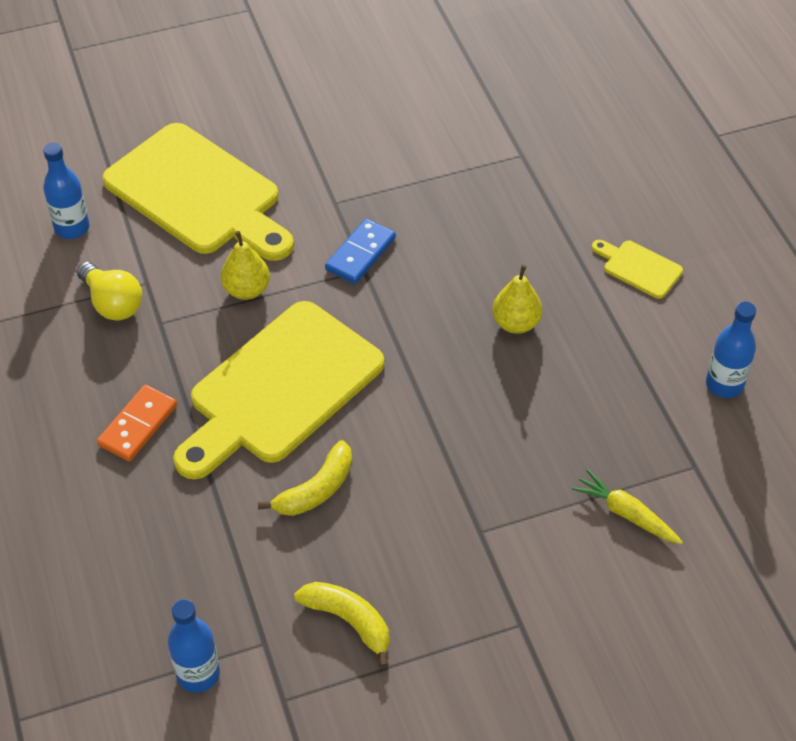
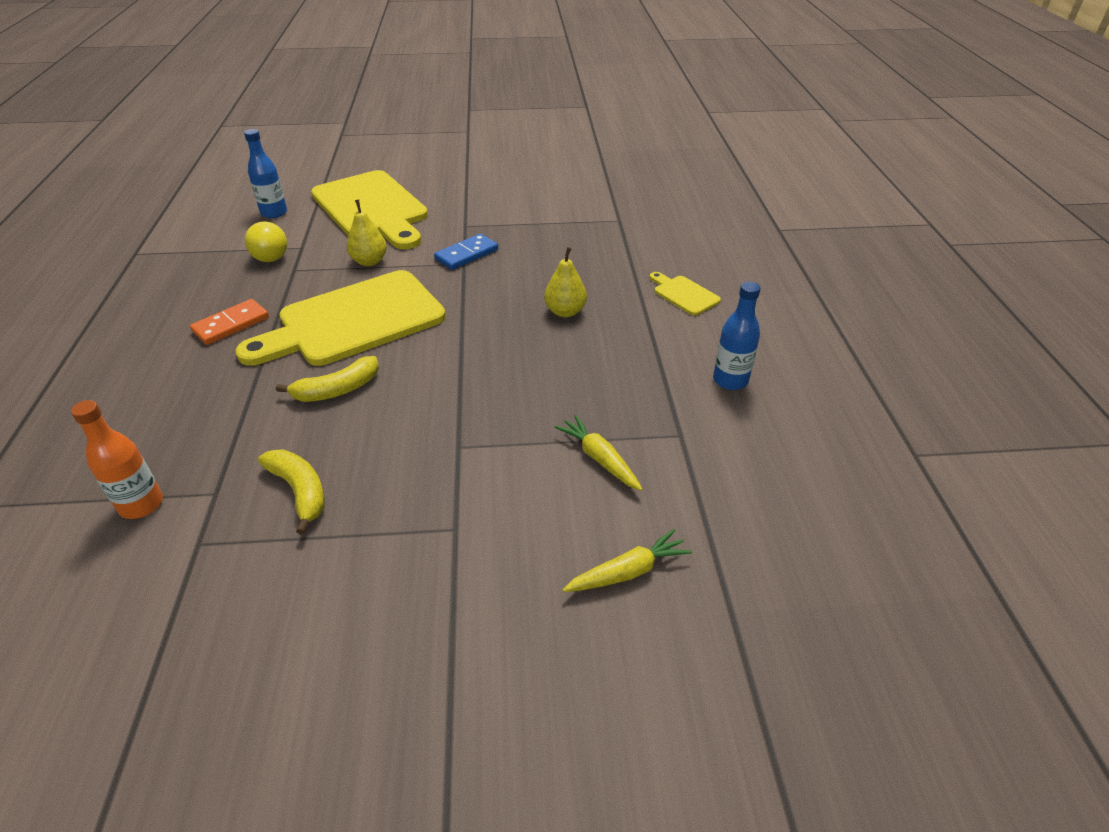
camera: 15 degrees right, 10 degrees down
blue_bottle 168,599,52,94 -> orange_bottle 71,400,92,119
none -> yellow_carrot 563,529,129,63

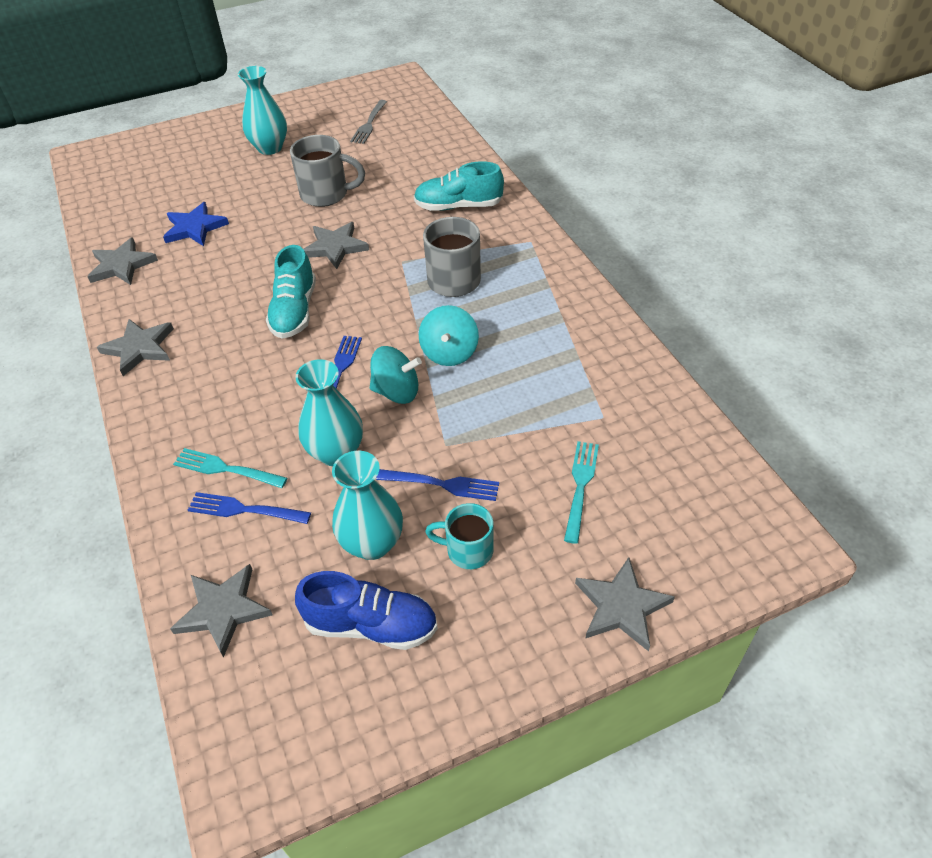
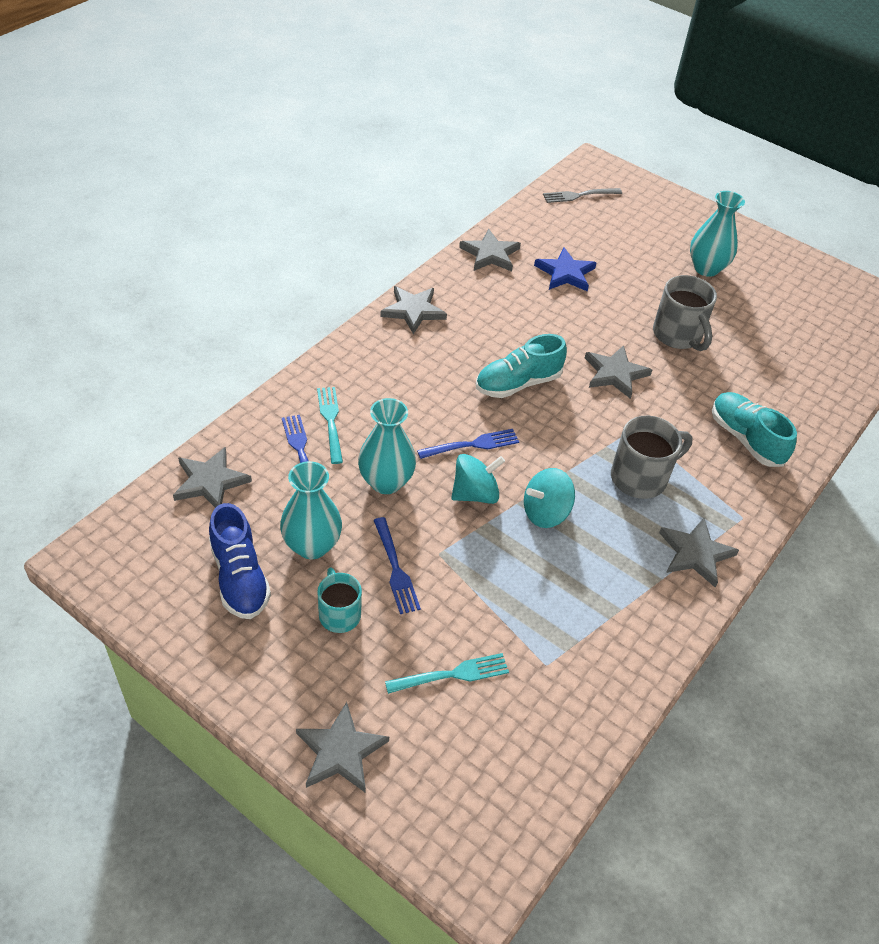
camera: 55 degrees right, 0 degrees up
turquoise_spinning_top 370,346,52,58 -> turquoise_spinning_top 451,454,54,50, 90 degrees counterclockwise
grey_fork 350,100,37,44 -> grey_fork 543,188,79,15, moved
none -> grey_star 659,518,80,69

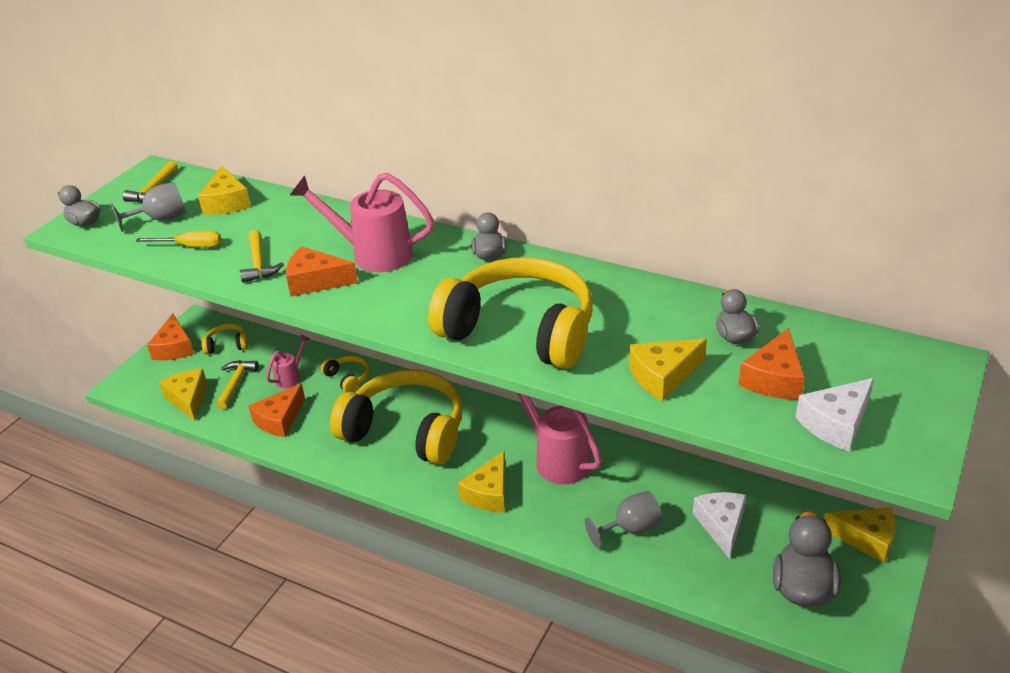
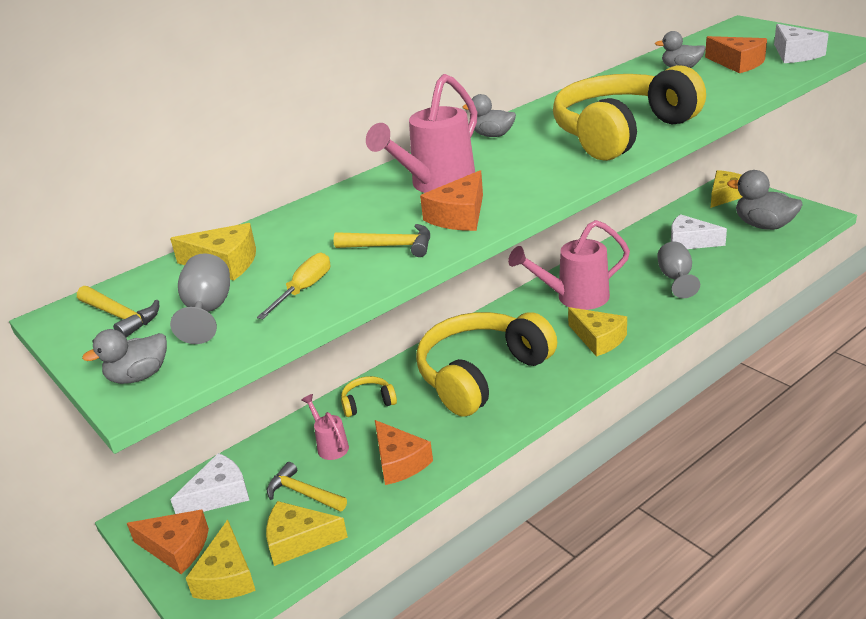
camera: 65 degrees left, 5 degrees down
yellow_headphones 201,324,47,30 -> white_cheese 170,453,79,61
yellow_cheese 629,339,78,62 -> yellow_cheese 186,520,70,80, moved

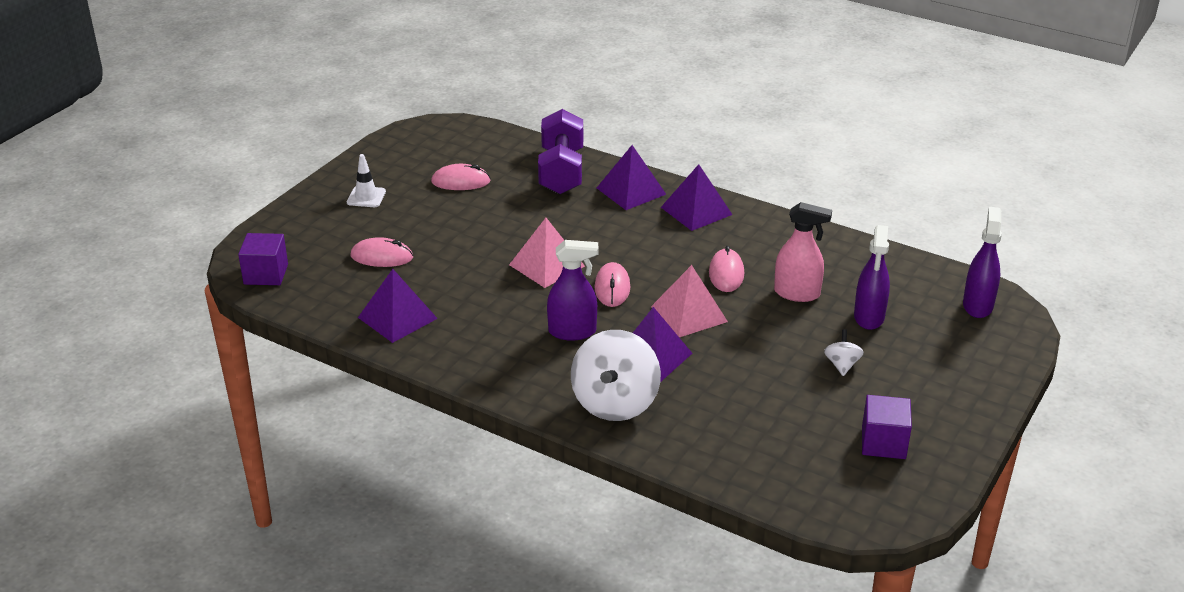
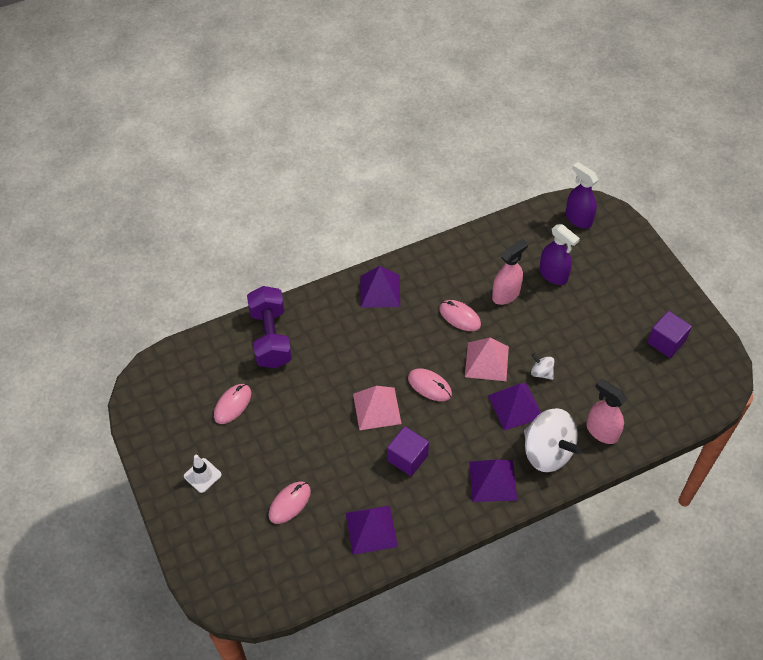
camera: 55 degrees left, 20 degrees up
purple_dumbbell 538,109,45,85 -> purple_dumbbell 247,286,45,82, 45 degrees clockwise
purple_cube 238,233,50,52 -> purple_cube 387,426,42,50, moved
purple_pyramid 597,145,69,65 -> purple_pyramid 469,460,48,42, moved
white_spinning_top 824,329,40,47 -> white_spinning_top 531,354,23,26, moved
none -> pink_spray_bottle 587,379,40,65
purple_spray_bottle 547,240,52,101 -> none

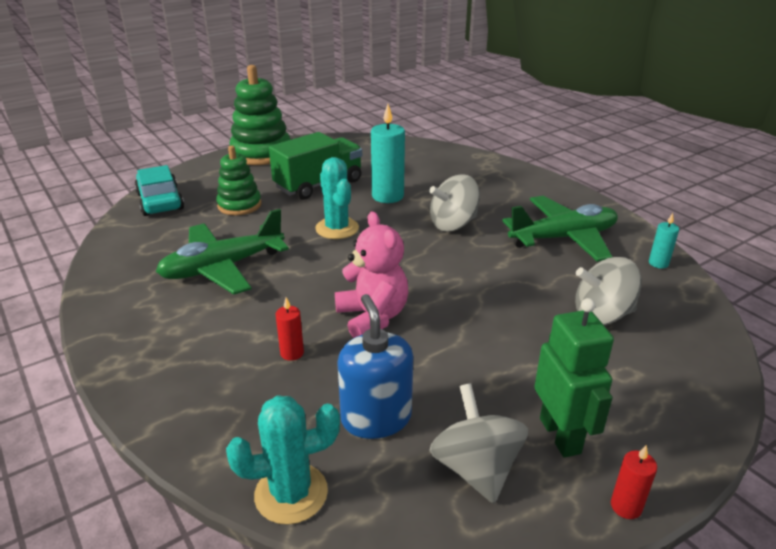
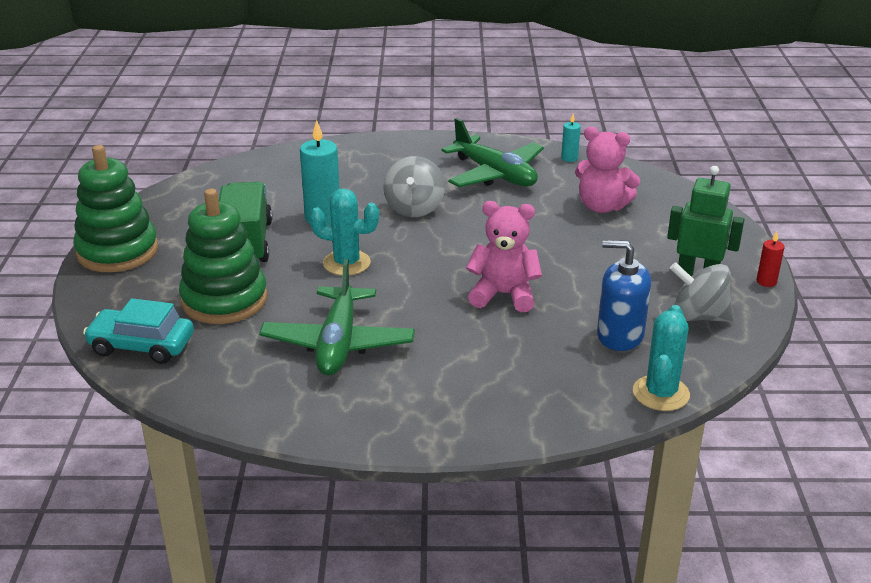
camera: 55 degrees left, 0 degrees up
green_stacking_toy 216,146,46,69 -> green_stacking_toy 179,189,89,135, x1.61
green_plane 502,196,116,66 -> green_plane 441,118,103,69, 120 degrees clockwise
grey_spinning_top 575,257,67,68 -> pink_teddy_bear 575,127,65,86
red_candle 275,297,29,64 -> none

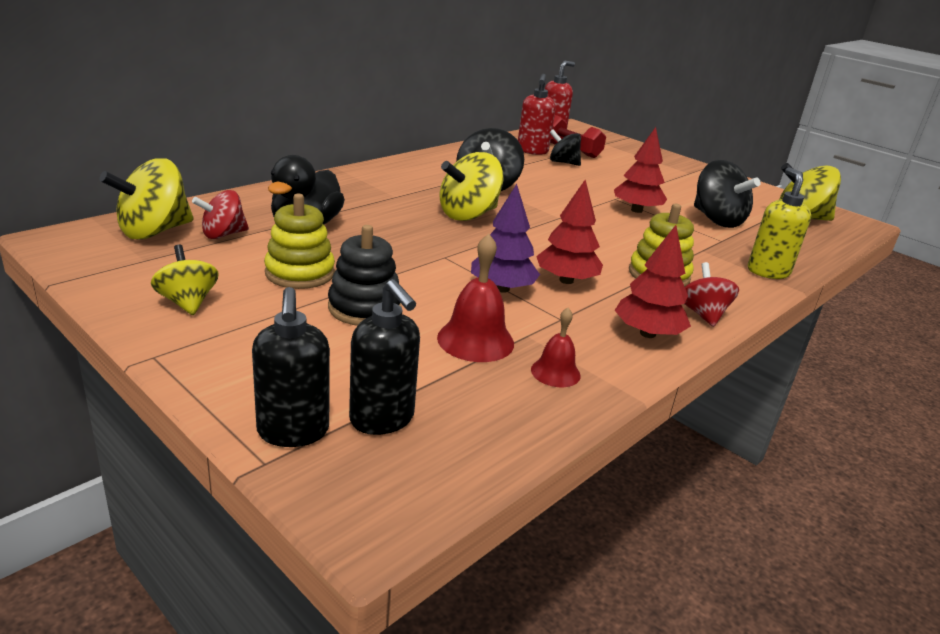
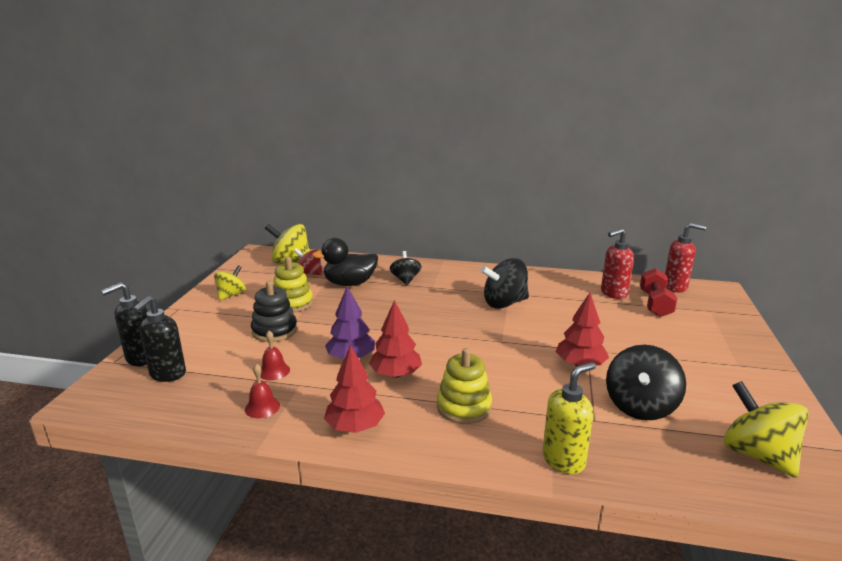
camera: 60 degrees right, 5 degrees down
red_bell 437,234,77,128 -> red_bell 260,331,30,49, x0.61
black_spinning_top 550,129,31,37 -> black_spinning_top 390,251,31,34, moved
yellow_spinning_top 440,152,64,69 -> none
red_spinning_top 685,262,54,65 -> none

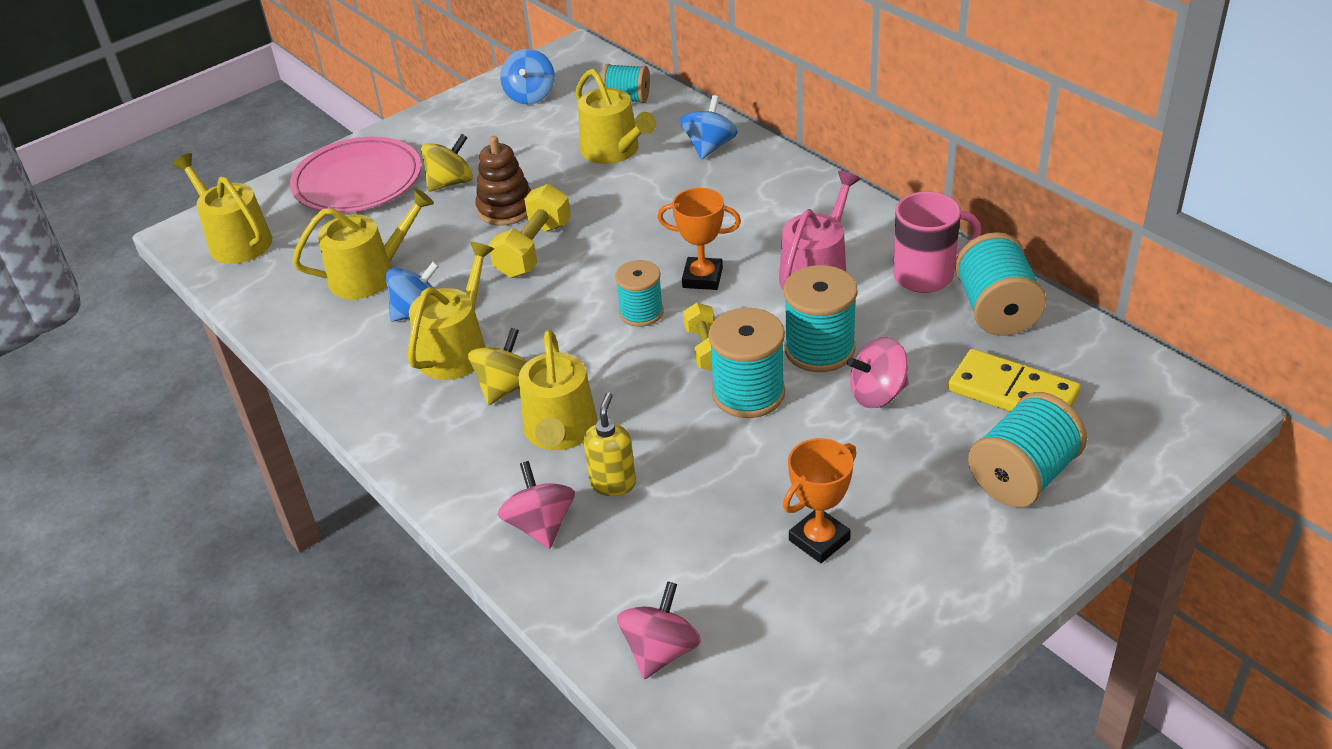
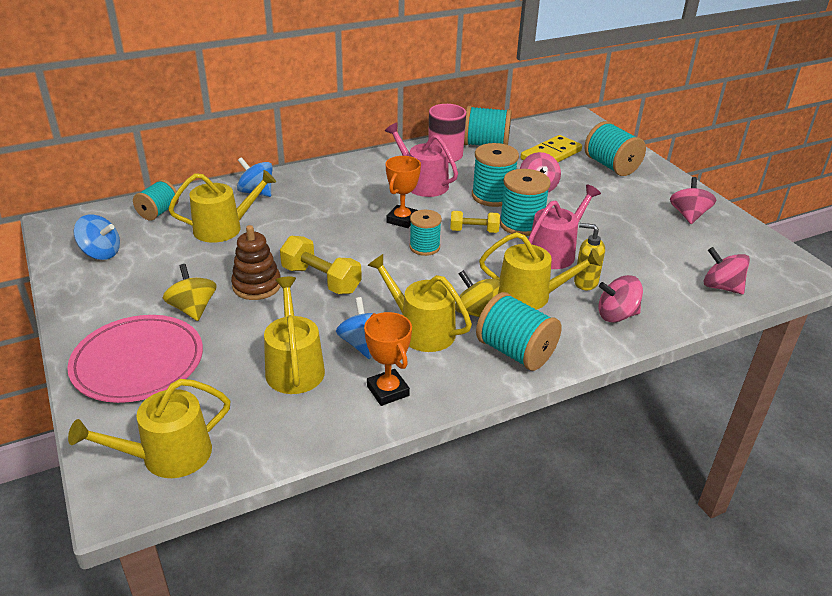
camera: 80 degrees left, 5 degrees down
orange_trophy 783,438,74,125 -> orange_trophy 364,312,48,94, moved
none -> turquoise_spool 476,292,86,79
none -> pink_watering_can 528,185,73,84
none -> pink_spinning_top 670,177,46,47

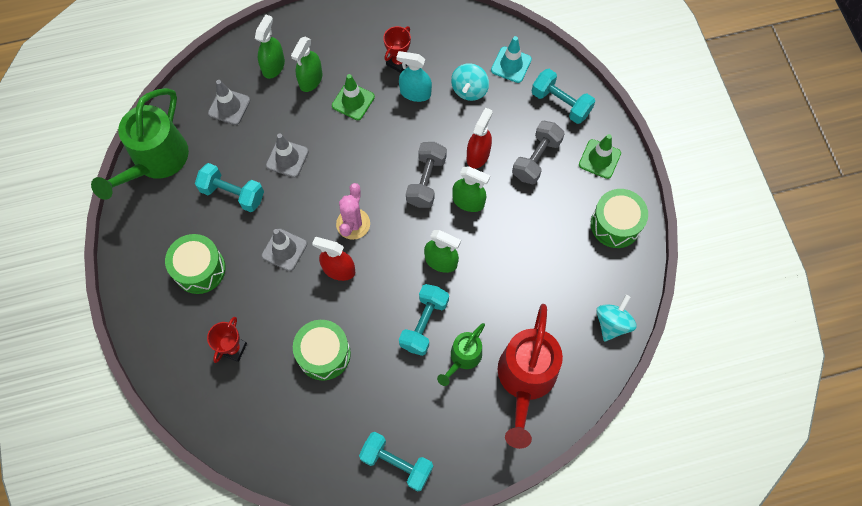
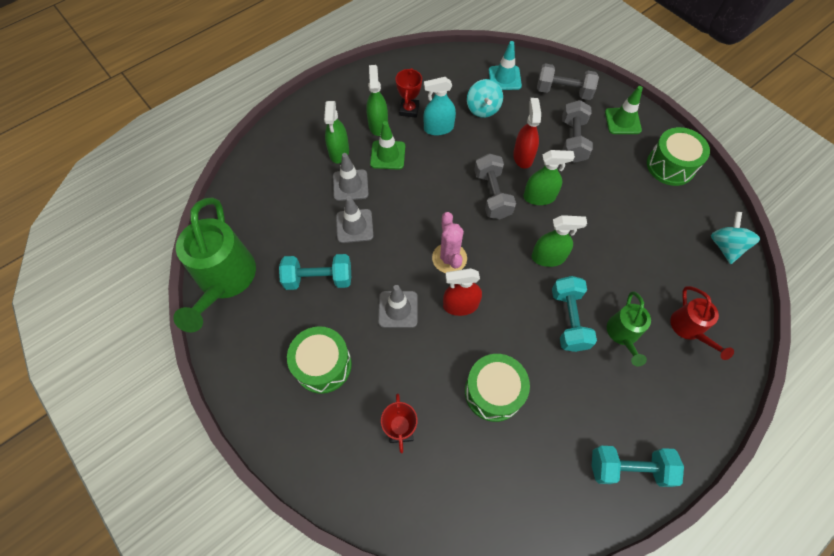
camera: 25 degrees left, 5 degrees down
grey_traffic_cone 208,80,42,45 -> grey_traffic_cone 333,153,36,48, moved
green_spray_bottle 255,14,30,65 -> green_spray_bottle 366,65,22,71, moved
turquoise_dumbbell 532,69,63,55 -> grey_dumbbell 537,64,62,36
red_watering_can 497,304,66,145 -> red_watering_can 670,286,64,74, x0.53

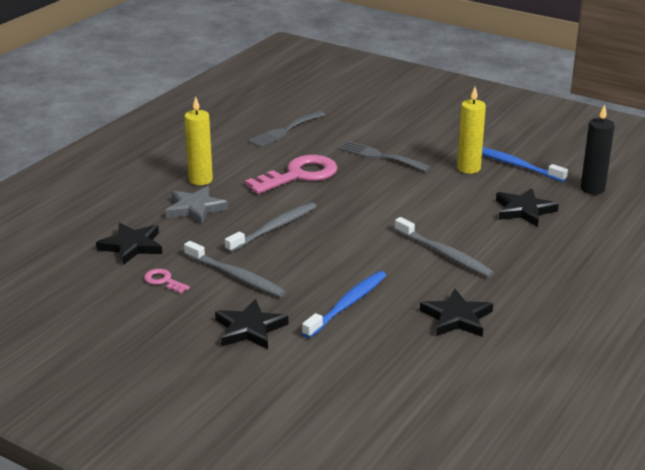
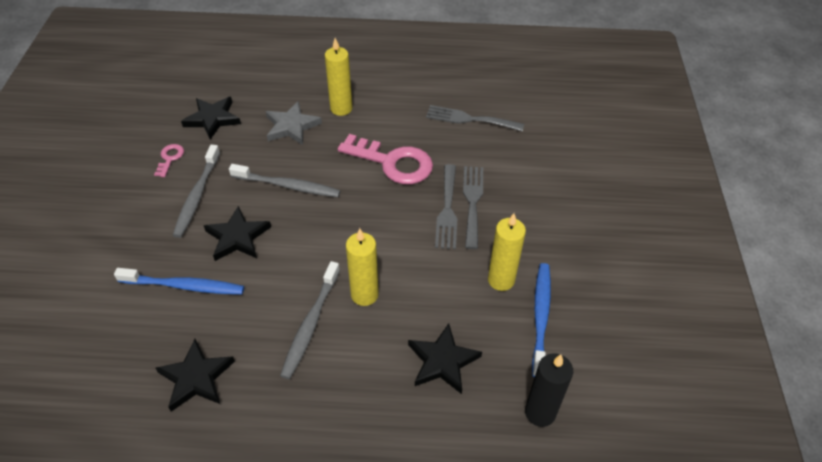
camera: 60 degrees right, 20 degrees up
black_star 215,299,73,50 -> black_star 204,206,67,55, moved
none -> yellow_candle 346,228,33,78
none -> grey_fork 435,164,22,85

